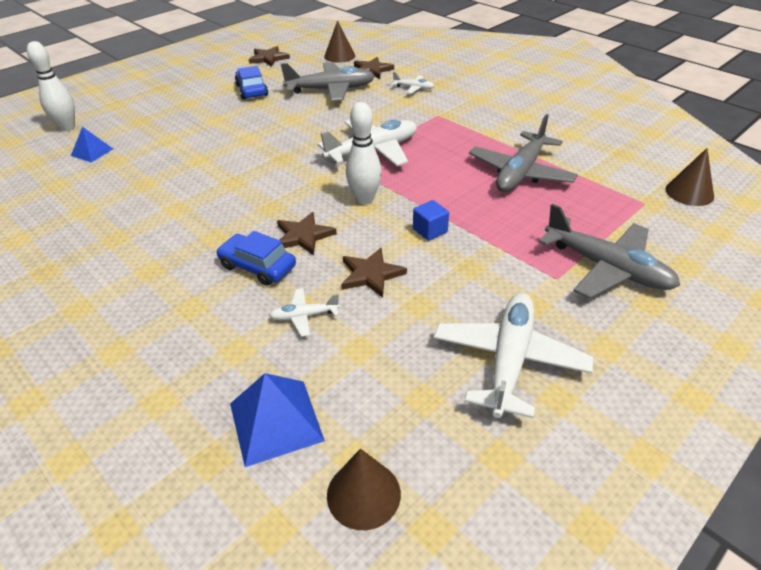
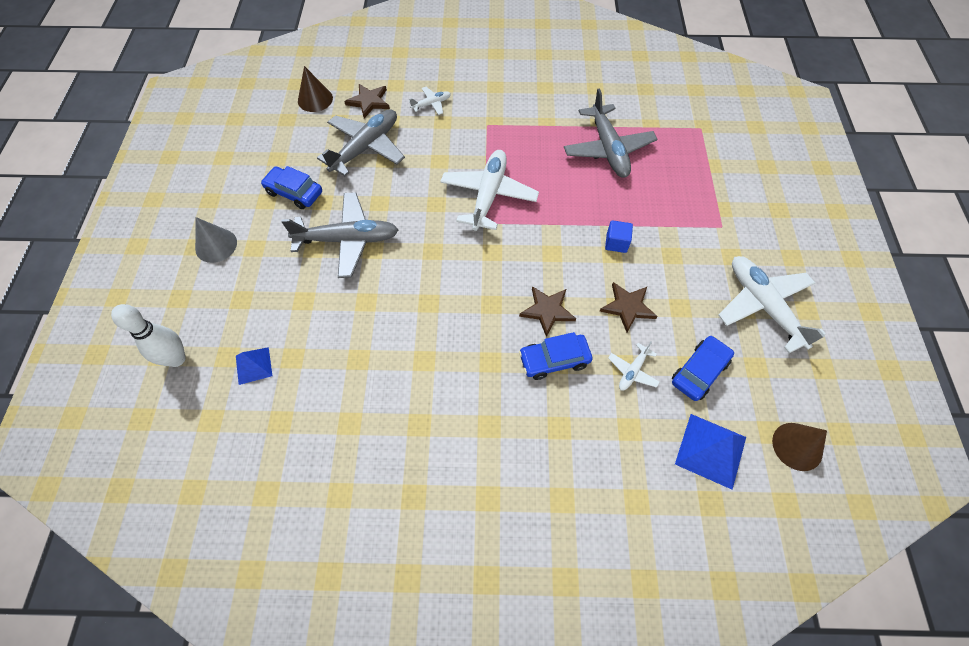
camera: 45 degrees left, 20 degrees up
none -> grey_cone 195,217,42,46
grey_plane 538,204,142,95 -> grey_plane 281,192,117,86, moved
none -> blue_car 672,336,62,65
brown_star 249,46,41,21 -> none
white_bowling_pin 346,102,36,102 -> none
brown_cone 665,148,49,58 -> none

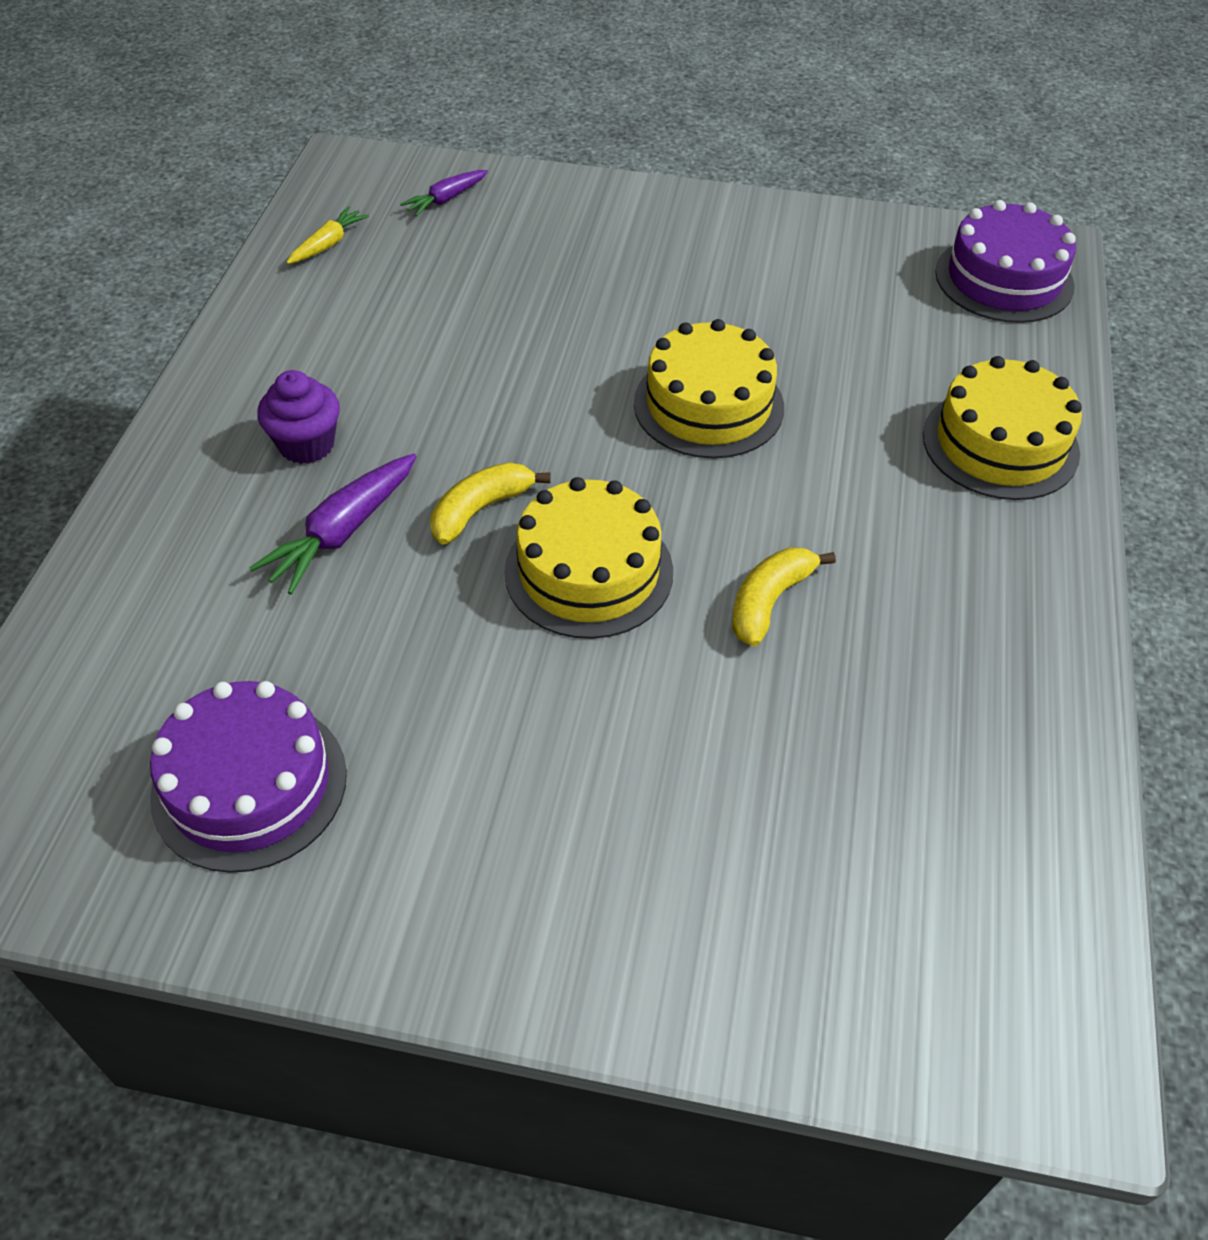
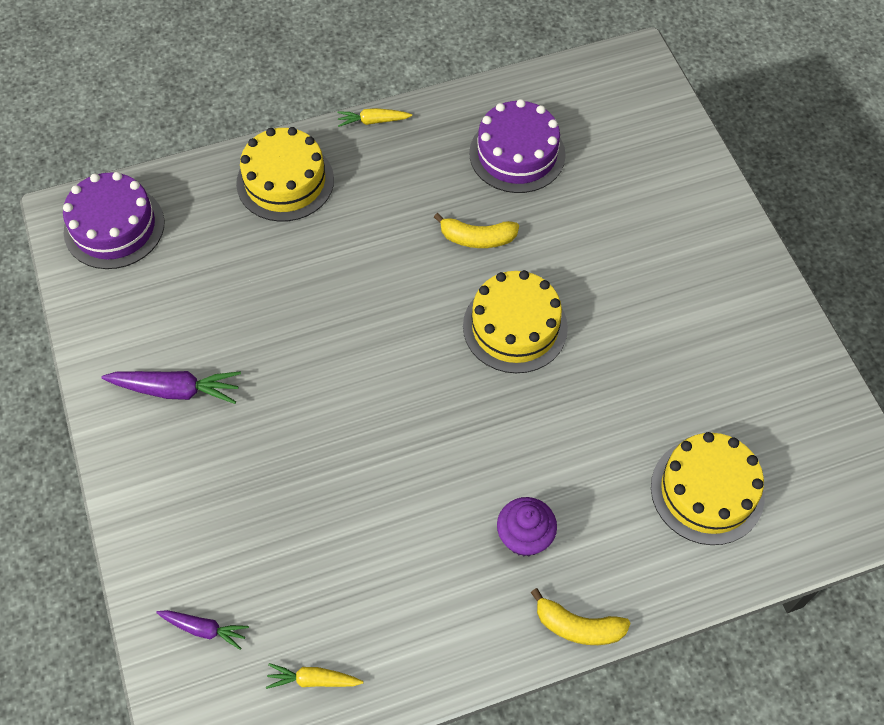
camera: 120 degrees left, 10 degrees up
purple_carrot 249,454,168,141 -> purple_carrot 101,371,140,33, moved
none -> yellow_carrot 337,108,75,19
purple_cake 150,681,197,192 -> purple_cake 469,99,97,94, moved
yellow_banana 430,462,121,82 -> yellow_banana 531,588,100,57, moved
yellow_cake 634,319,150,139 -> yellow_cake 651,432,114,113, moved

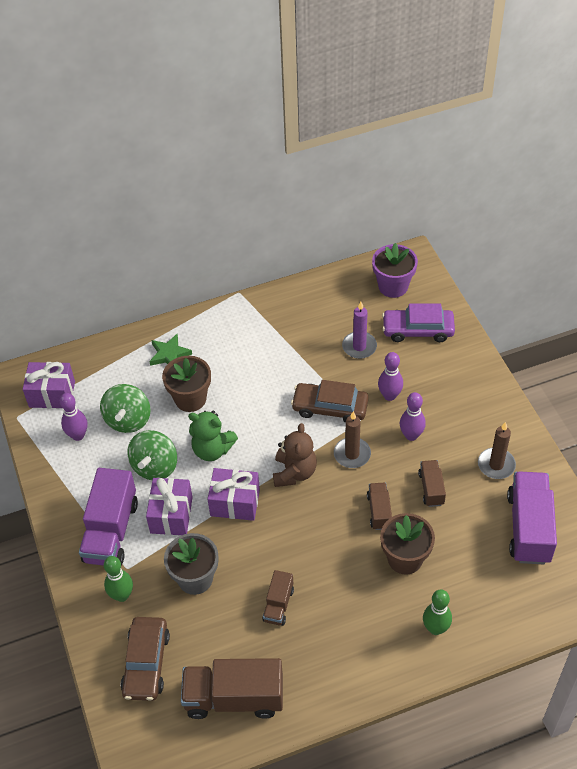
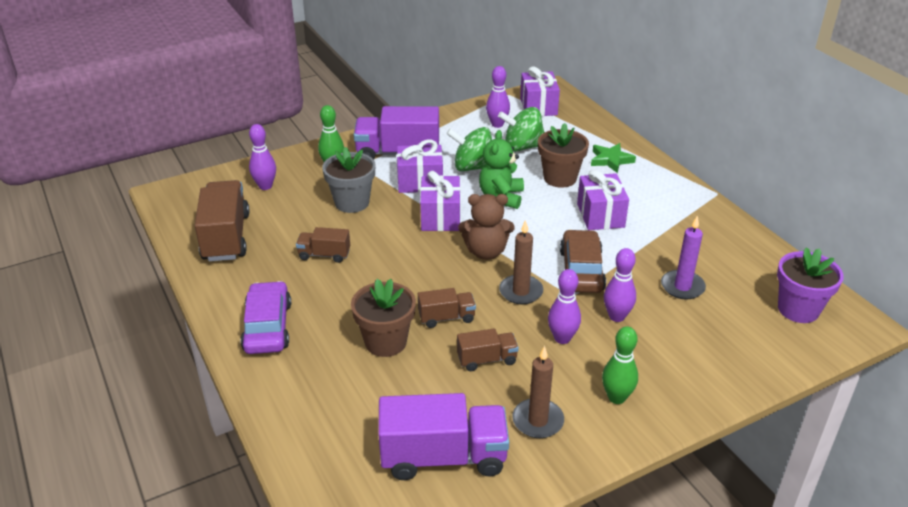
camera: 80 degrees right, 15 degrees down
purple_car 382,304,73,38 -> purple_car 241,281,50,73, moved
brown_car 121,617,49,84 -> purple_bowling_pin 249,124,27,66
none -> purple_gift 577,170,52,60
green_bowling_pin 423,589,29,46 -> green_bowling_pin 602,326,36,78, moved

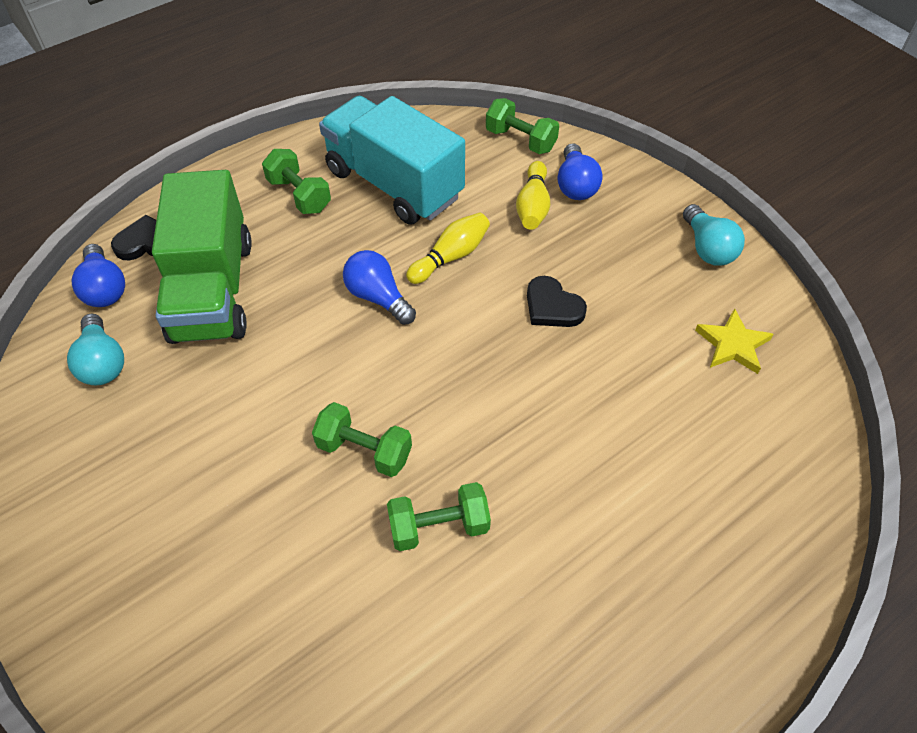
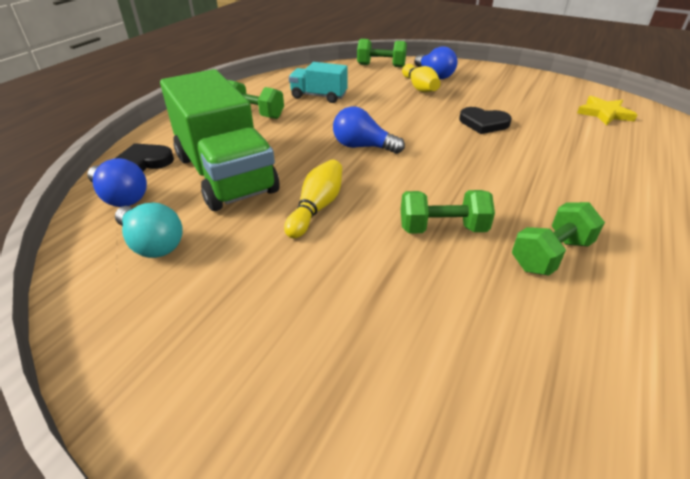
camera: 25 degrees left, 15 degrees down
yellow_bowling_pin 406,213,84,71 -> yellow_bowling_pin 284,160,58,78, moved
turquoise_truck 319,96,146,129 -> turquoise_truck 289,62,59,41, x0.51
turquoise_light_bulb 683,204,62,62 -> none

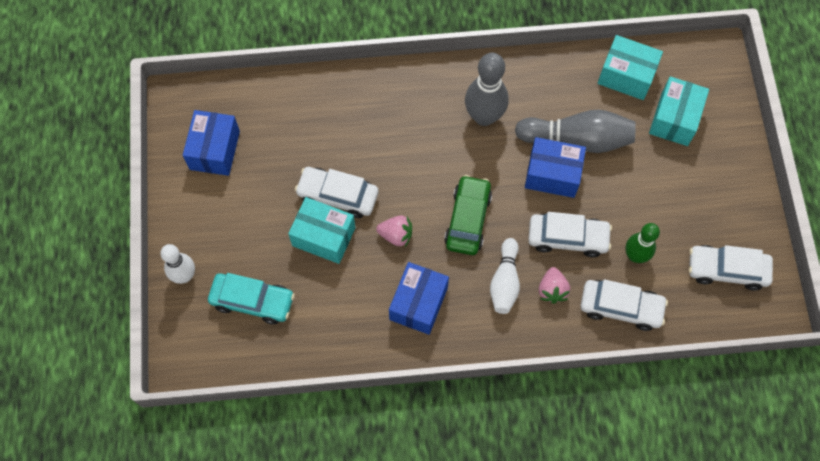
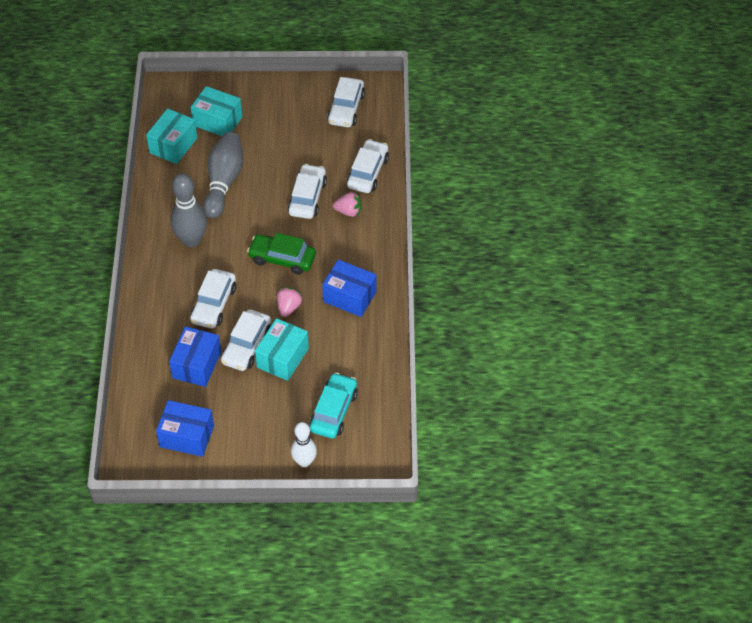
camera: 85 degrees left, 15 degrees down
blue_box 525,137,61,61 -> blue_box 169,326,52,61, moved
none -> white_car 190,269,46,59
white_bowling_pin 490,238,30,76 -> none
green_bowling_pin 625,223,35,40 -> none

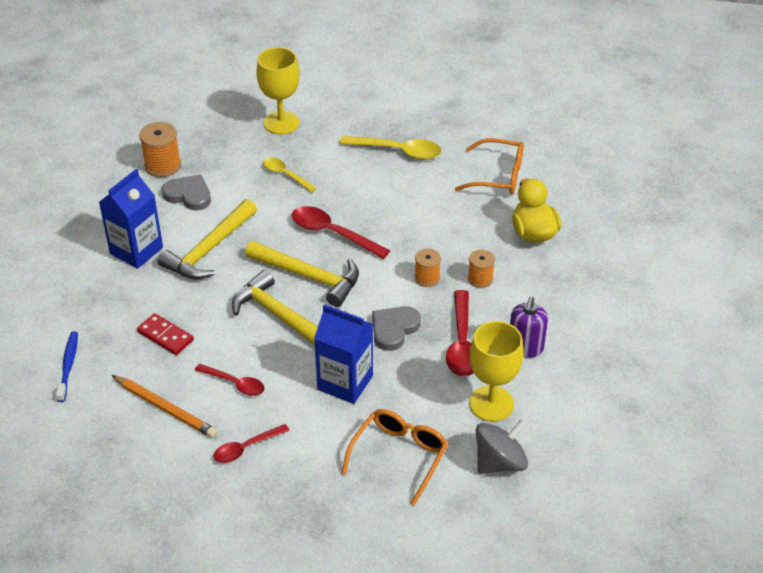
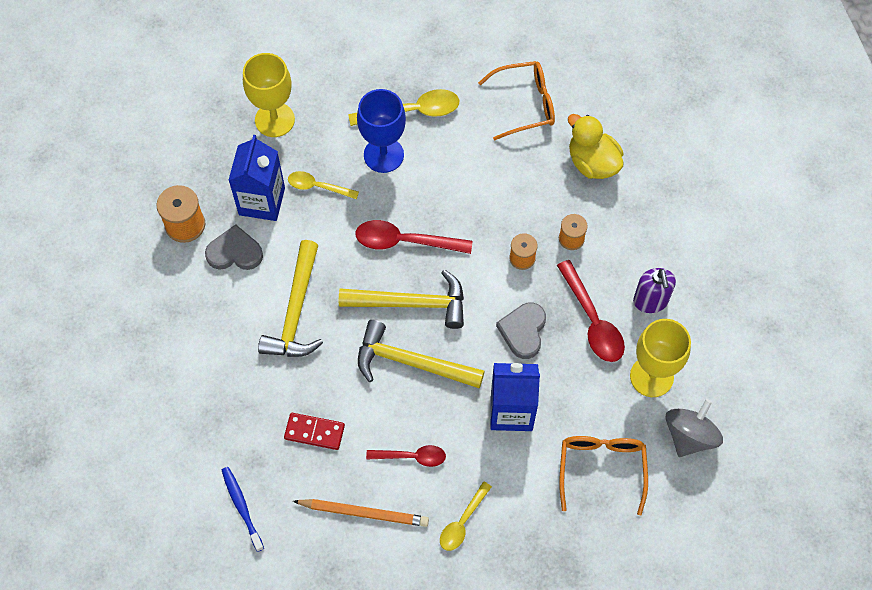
camera: 25 degrees left, 20 degrees up
blue_carton 99,169,64,100 -> blue_carton 228,135,57,86, moved
none -> blue_goblet 357,89,49,84
red_spoon 213,424,77,39 -> yellow_spoon 440,481,52,70

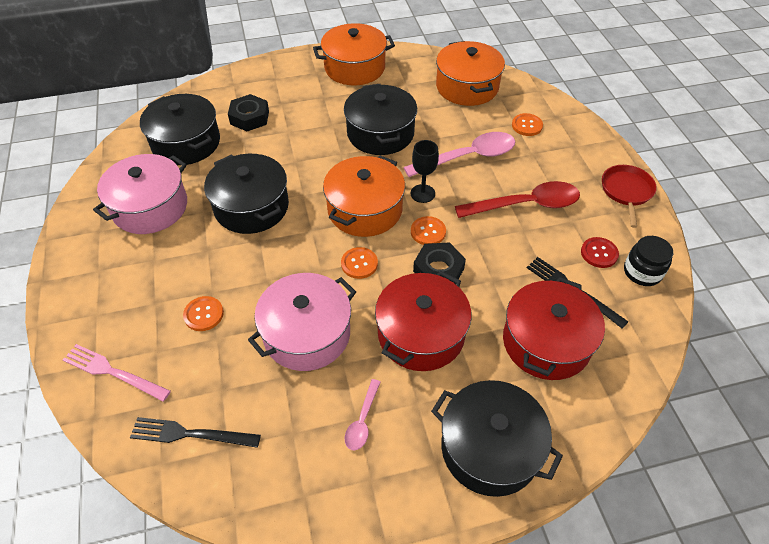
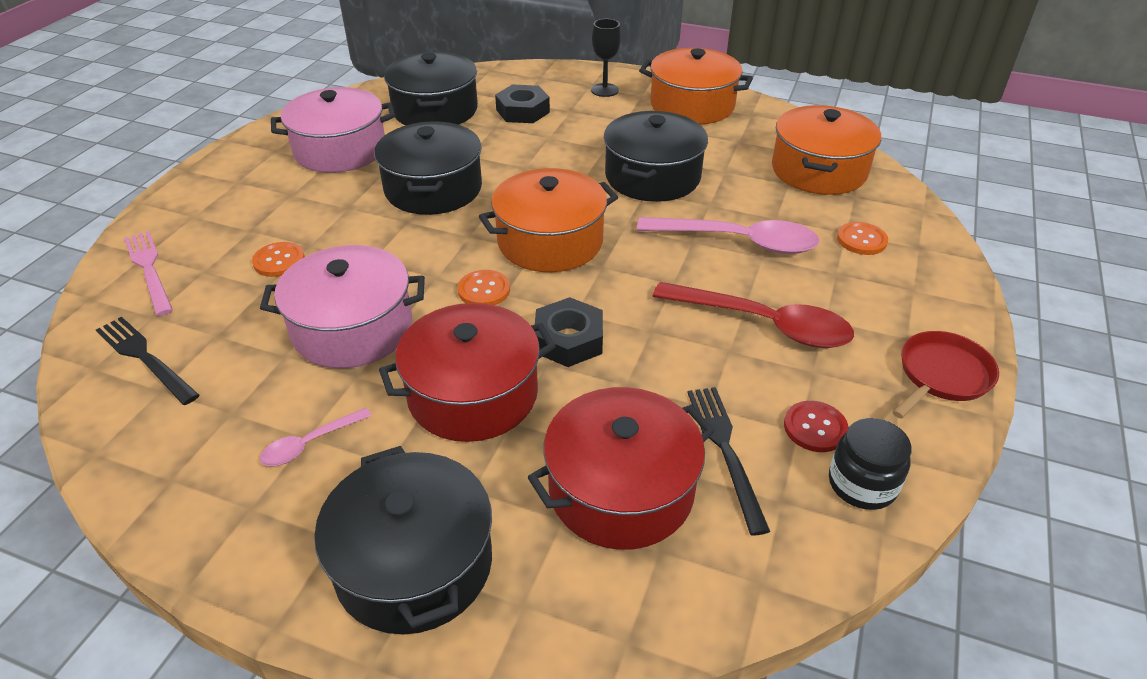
camera: 35 degrees right, 10 degrees down
black_goblet 411,140,28,63 -> black_goblet 591,19,30,78, moved
orange_button 411,216,35,29 -> none

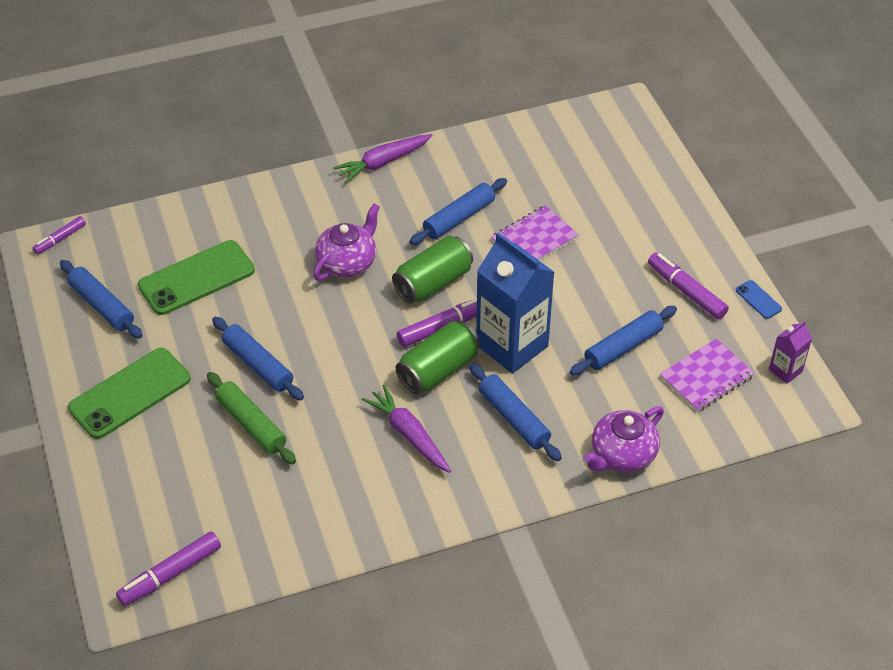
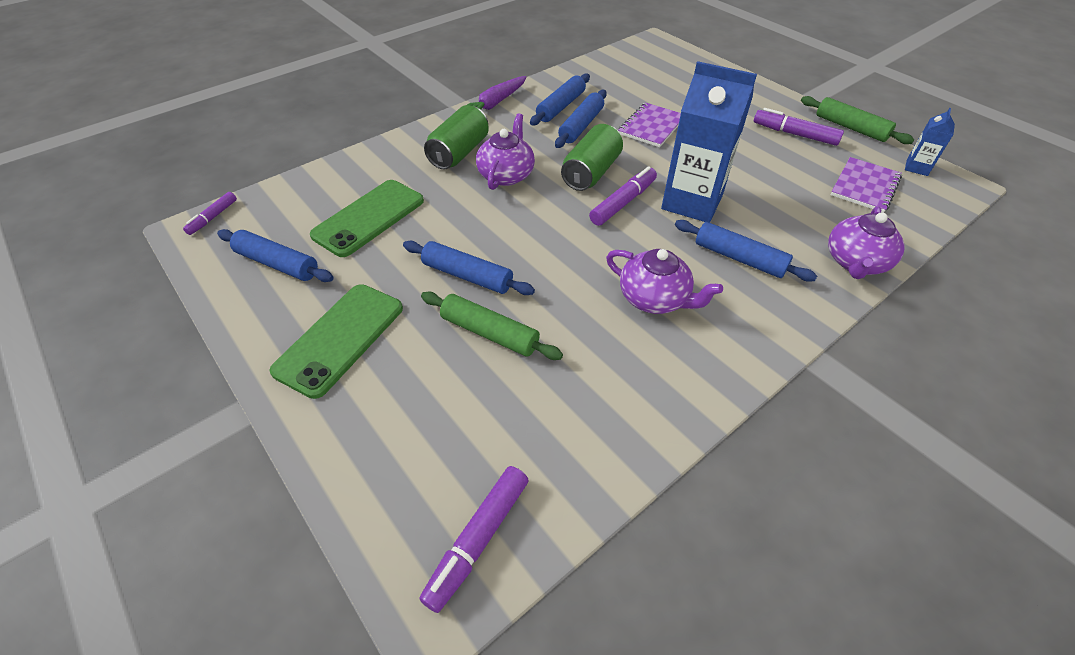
camera: 20 degrees left, 0 degrees up
green_can 396,321,84,73 -> green_can 424,105,65,64, moved
blue_rolling_pin 570,306,107,70 -> blue_rolling_pin 530,74,60,51, moved
purple_carrot 362,385,89,88 -> purple_teapot 606,249,117,65
blue_phone 736,280,46,39 -> green_rolling_pin 801,96,113,48
purple_carton 769,321,43,63 -> blue_carton 905,108,50,68

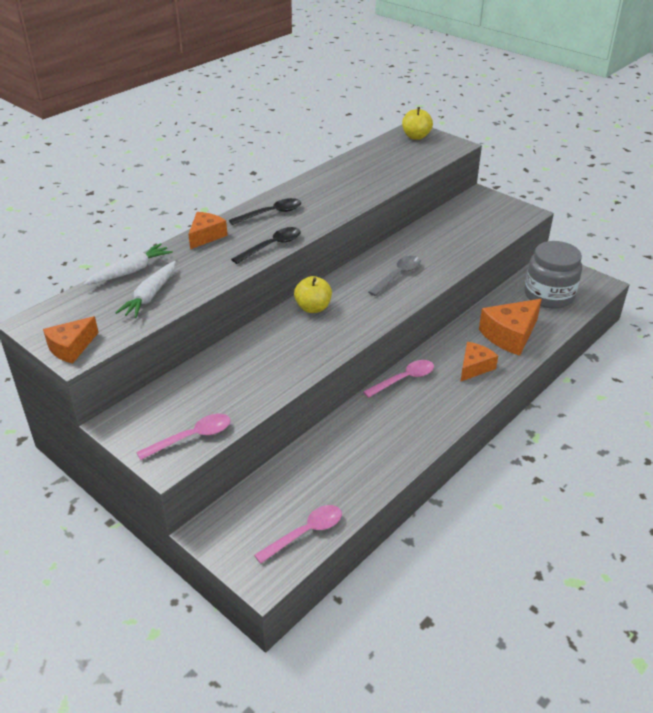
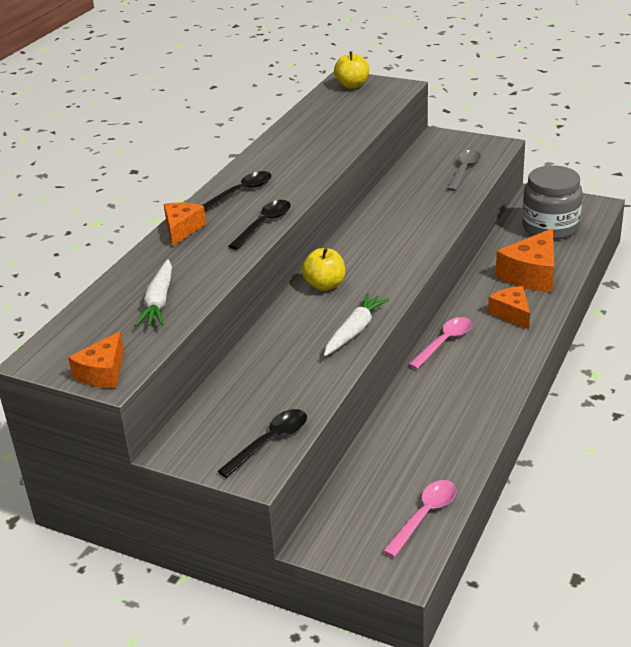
camera: 15 degrees left, 5 degrees down
pink_spoon 136,414,95,46 -> black_spoon 218,409,89,69
white_carrot 83,243,90,42 -> white_carrot 324,293,65,63, moved
grey_spoon 368,256,53,40 -> grey_spoon 447,150,34,41, moved
orange_cheese 461,342,37,39 -> orange_cheese 488,286,42,44, 45 degrees counterclockwise

